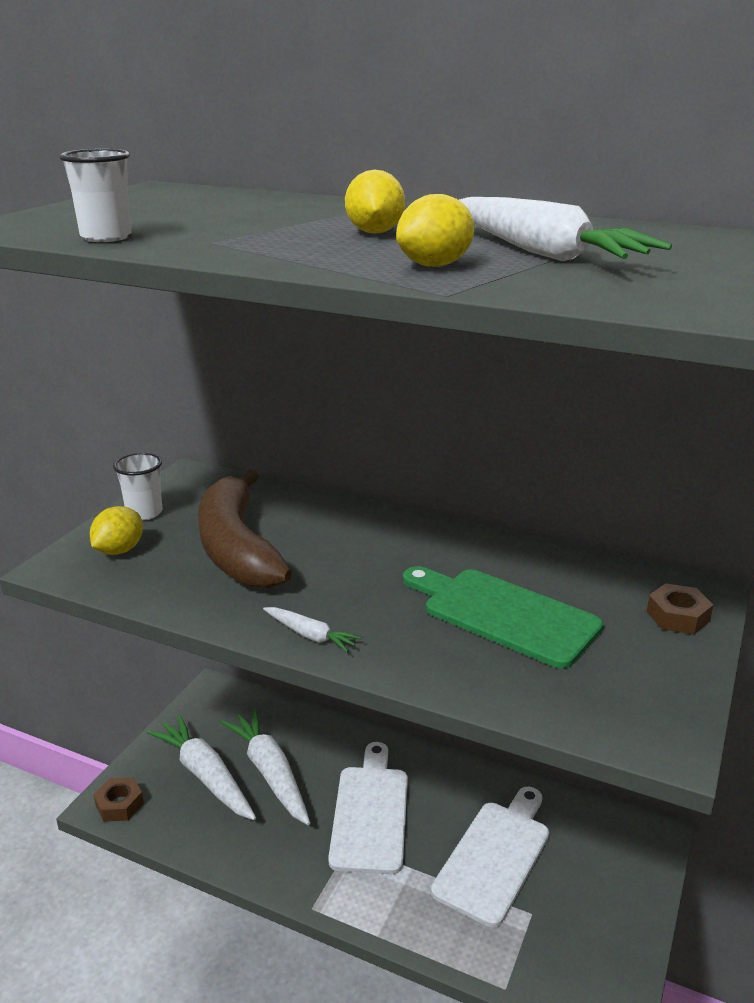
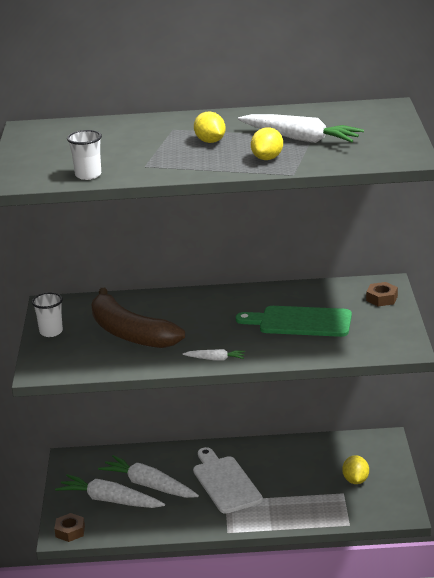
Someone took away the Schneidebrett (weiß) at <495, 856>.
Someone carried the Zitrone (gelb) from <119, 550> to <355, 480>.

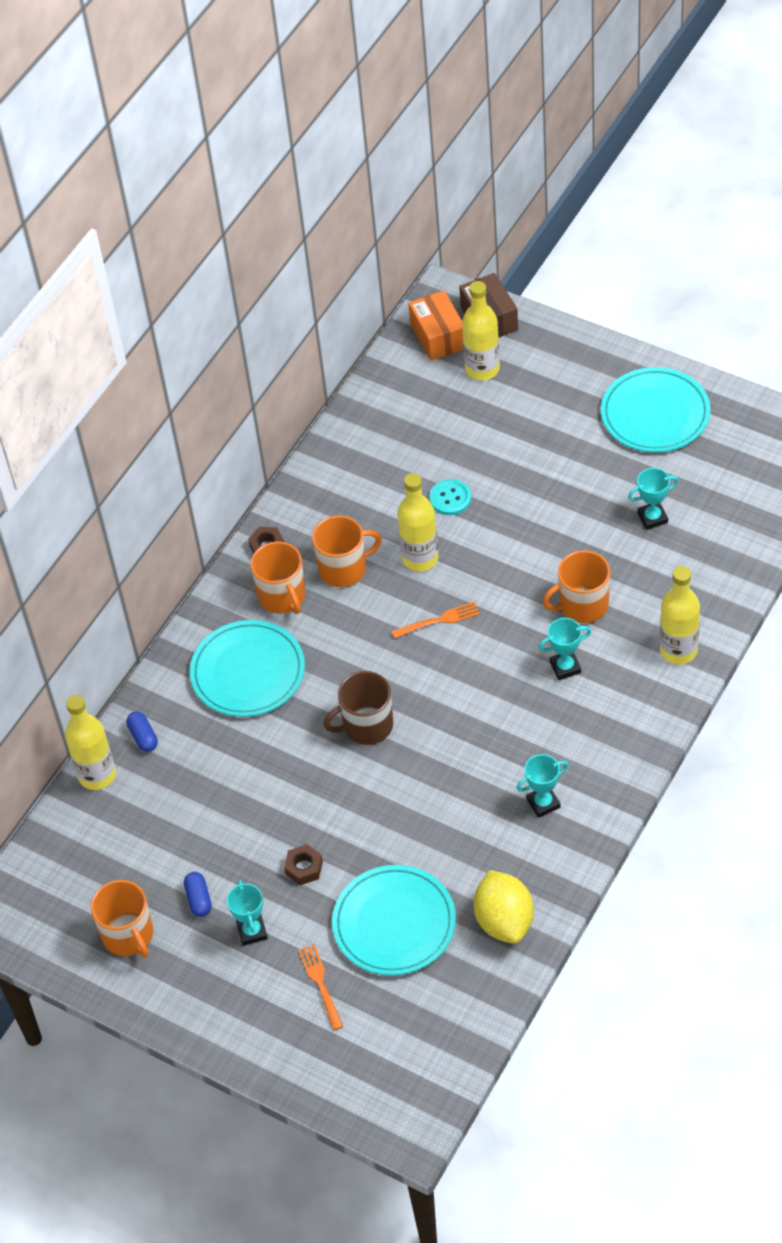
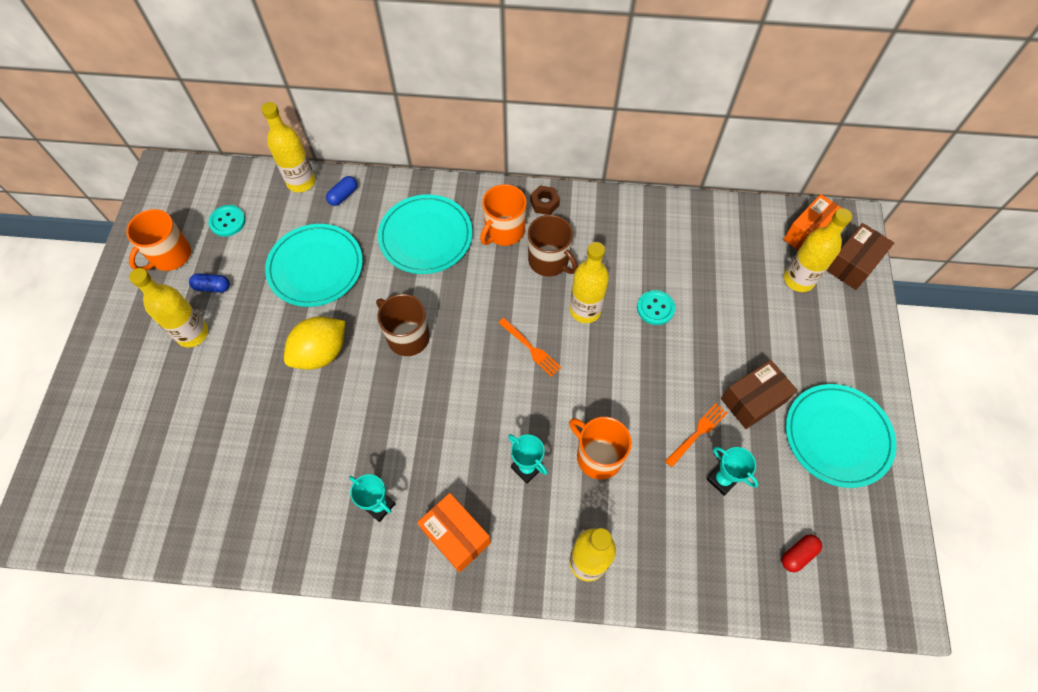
Someone took away the Sechskantmutter (braun) at <304, 868>.
Someone put down the Knopf (türkis) at <227, 221>.
Someone put down the Schachtel (orange) at <456, 535>.
Someone put down the Schachtel (braun) at <753, 400>.
Someone put down the Kapsel (rot) at <798, 554>.
Someone carried the Gabel (orange) from <320, 984> to <697, 433>.
Someone carried the Teller (türkis) from <394, 923> to <315, 267>.
Someone carried the Zitrone (gelb) from <504, 921> to <321, 353>.
Someone swapped the Pokal (türkis) at <252, 931> for the Flasche (gelb) at <192, 334>.
Someone repainted the Tasse (orange) at <344, 568>, which became the Tasse (braun) at <549, 261>.
Someone rotated the Kapsel (blau) at <199, 899> by 45 degrees clockwise.

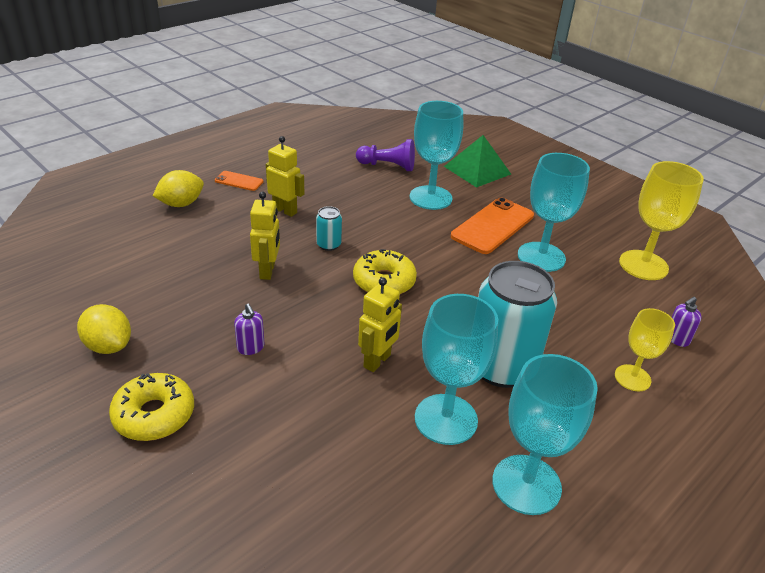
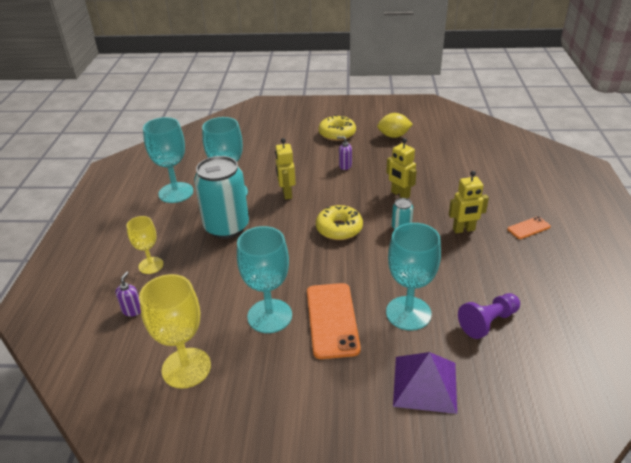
Someone took away the Zitrone (gelb) at <181, 204>.
Someone repainted the Pyramide (grün) at <477, 170>, which became the Pyramide (lila) at <425, 383>.

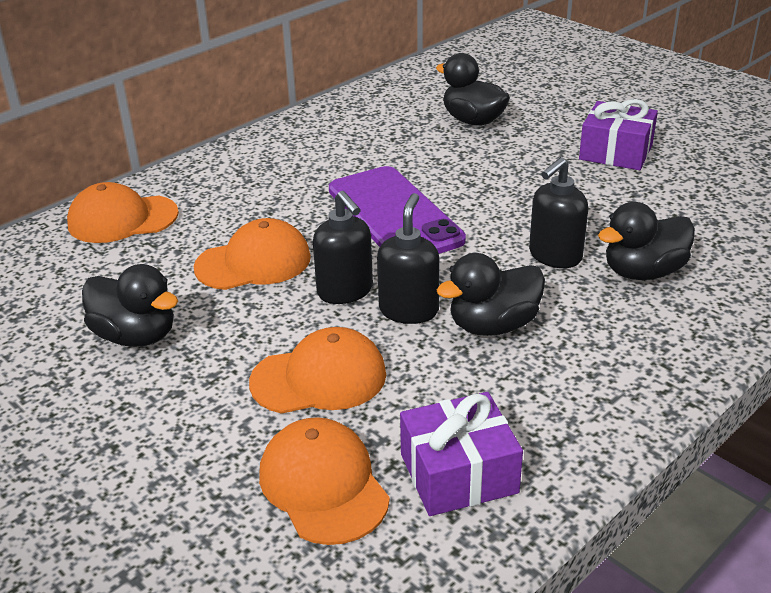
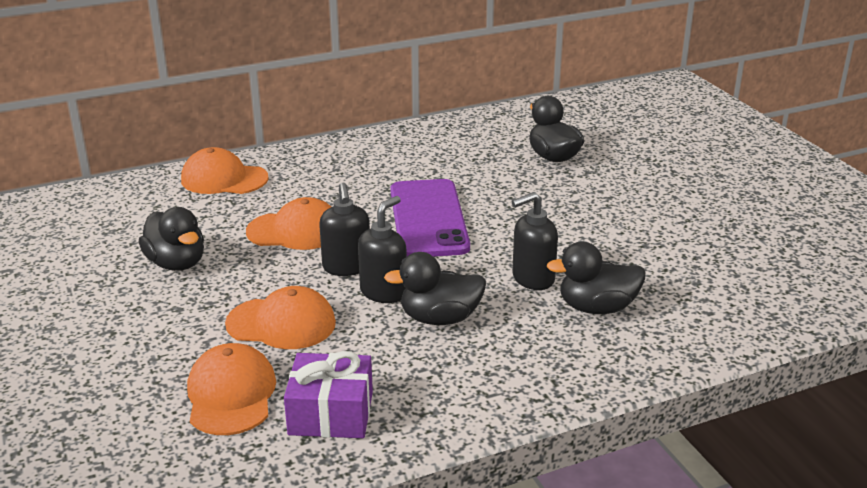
Someone took away the Geschenk (lila) at <616, 152>.

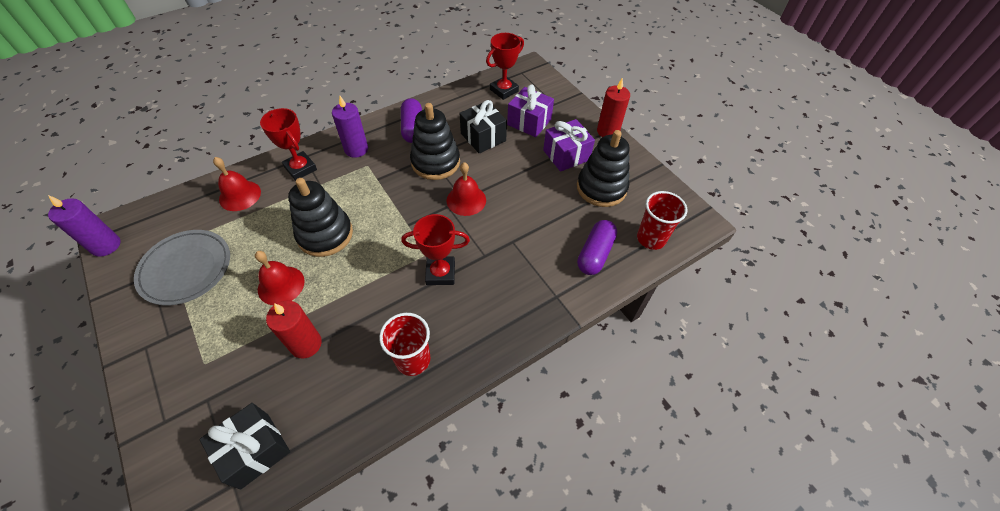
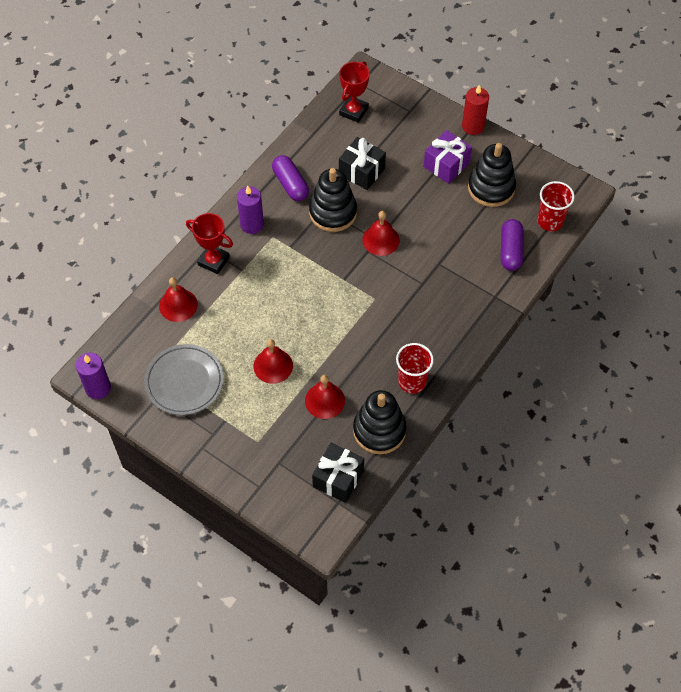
Someone took away the Pokal (rot) at <440, 273>.
Someone took away the Geschenk (lila) at <529, 122>.
Someone carried the Stapelspielzeug (schwarz) from <325, 234> to <379, 430>.
Someone swapped the Kerze (rot) at <306, 344> for the Glocke (rot) at <325, 400>.

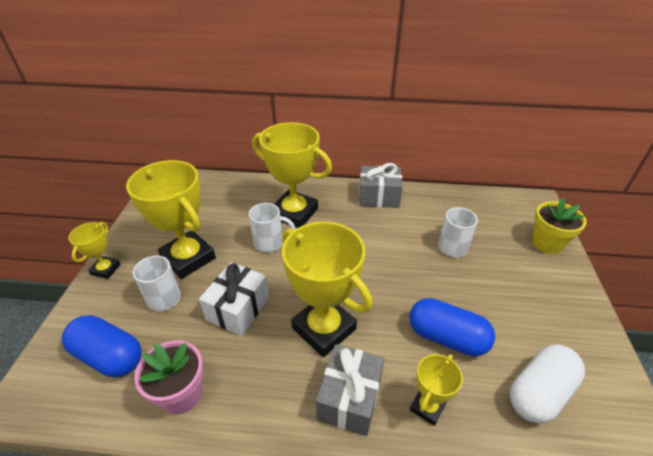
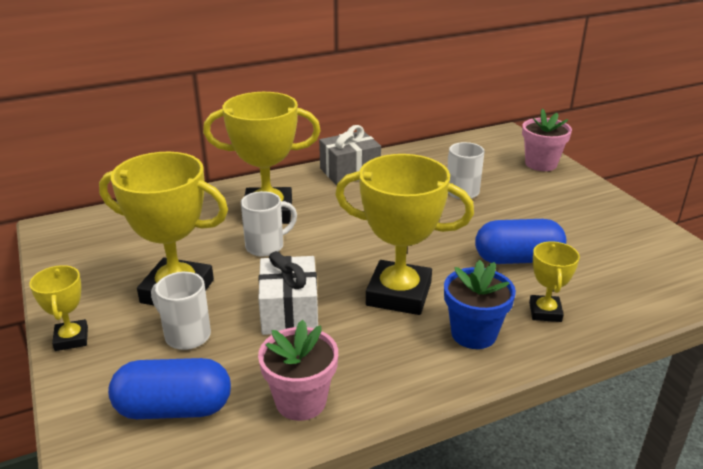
Someone took away the Kapsel (weiß) at <539, 392>.
Someone swapped the Geschenk (grau) at <349, 398> for the Blumentopf (blau) at <473, 334>.
Someone repainted the Blumentopf (gelb) at <547, 243>, which became the Blumentopf (rosa) at <541, 164>.

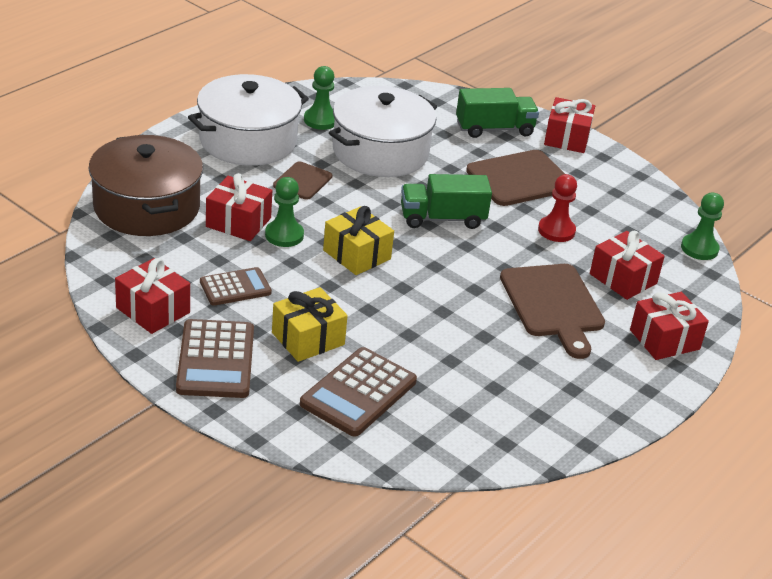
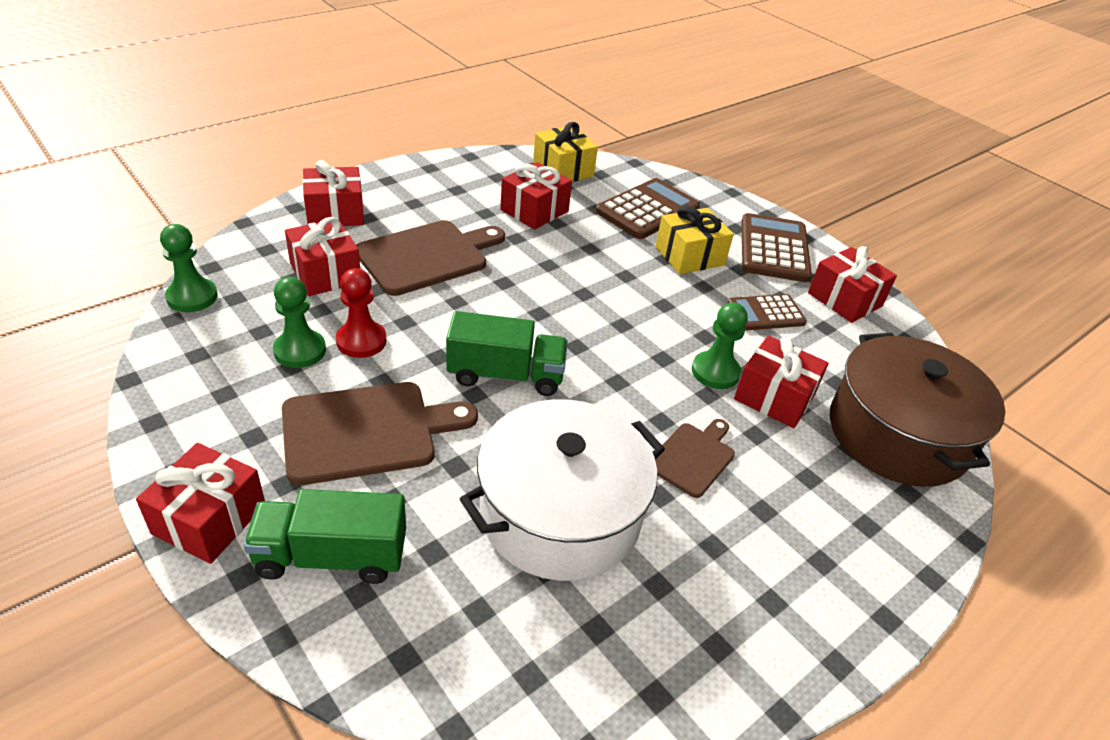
Someone took away the Kochtopf (weiß) at <248, 140>.
Someone put down the Geschenk (rot) at <534, 210>.
Someone carried the Bauer (grün) from <320, 120> to <300, 350>.
Someone carried the Geschenk (gelb) from <356, 255> to <563, 170>.
Someone rotated the Schneidebrett (braun) at <553, 305> by 60 degrees clockwise.

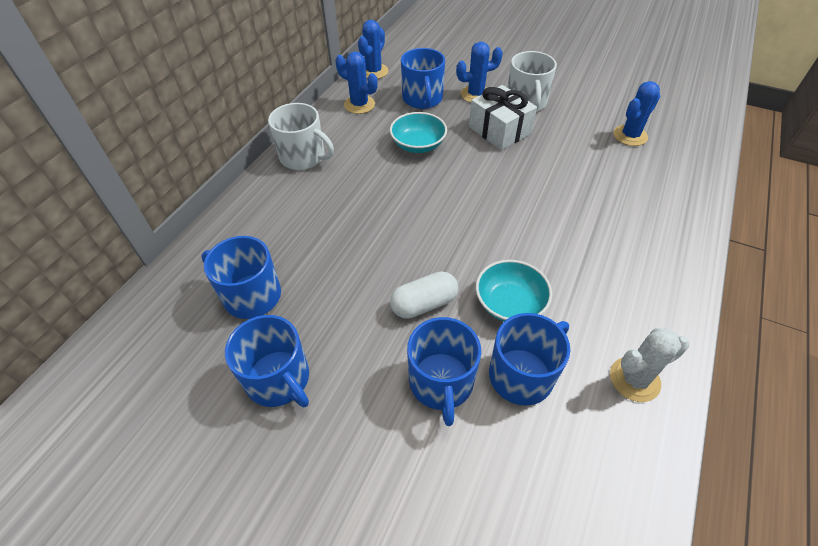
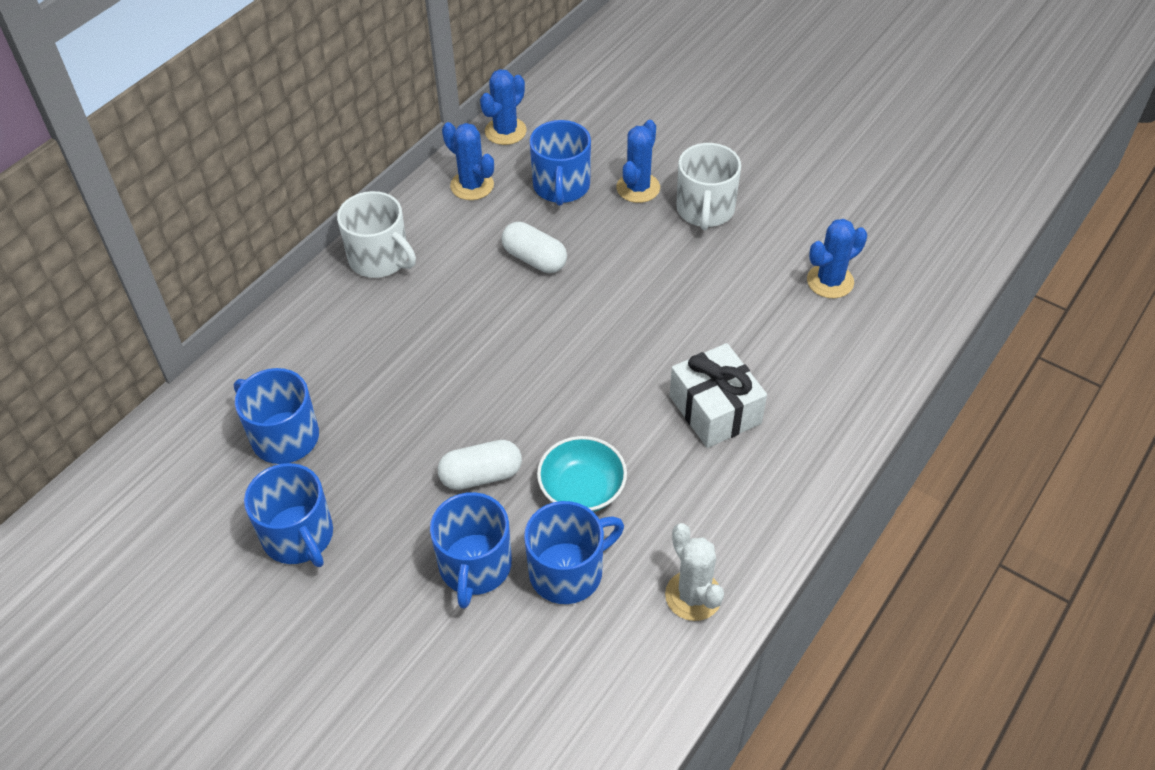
Someone carried the Geschenk (weiß) from <499, 130> to <715, 409>.
Someone swapped the Schüssel (türkis) at <418, 145> for the Kapsel (weiß) at <534, 259>.
Someone rotated the Kaktus (blau) at <475, 94> by 60 degrees counterclockwise.
Someone rotated the Kaktus (weiß) at <634, 379> by 75 degrees clockwise.

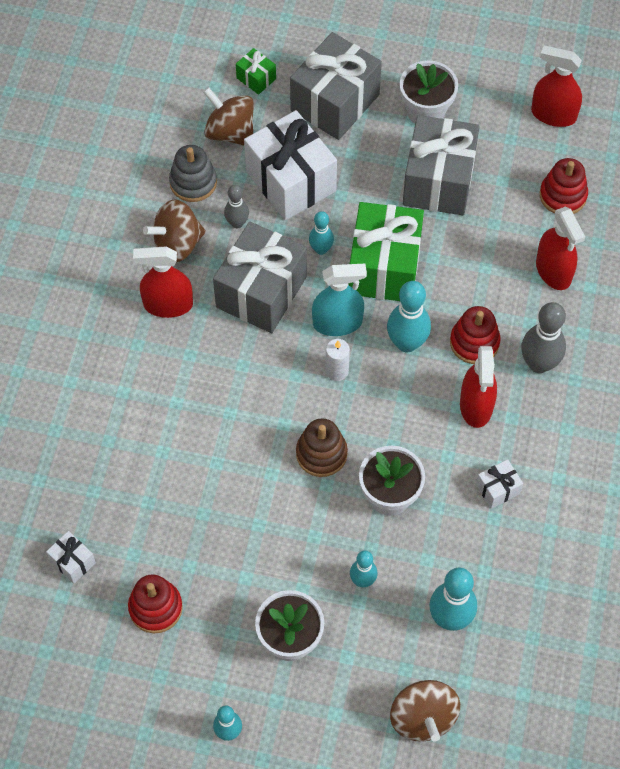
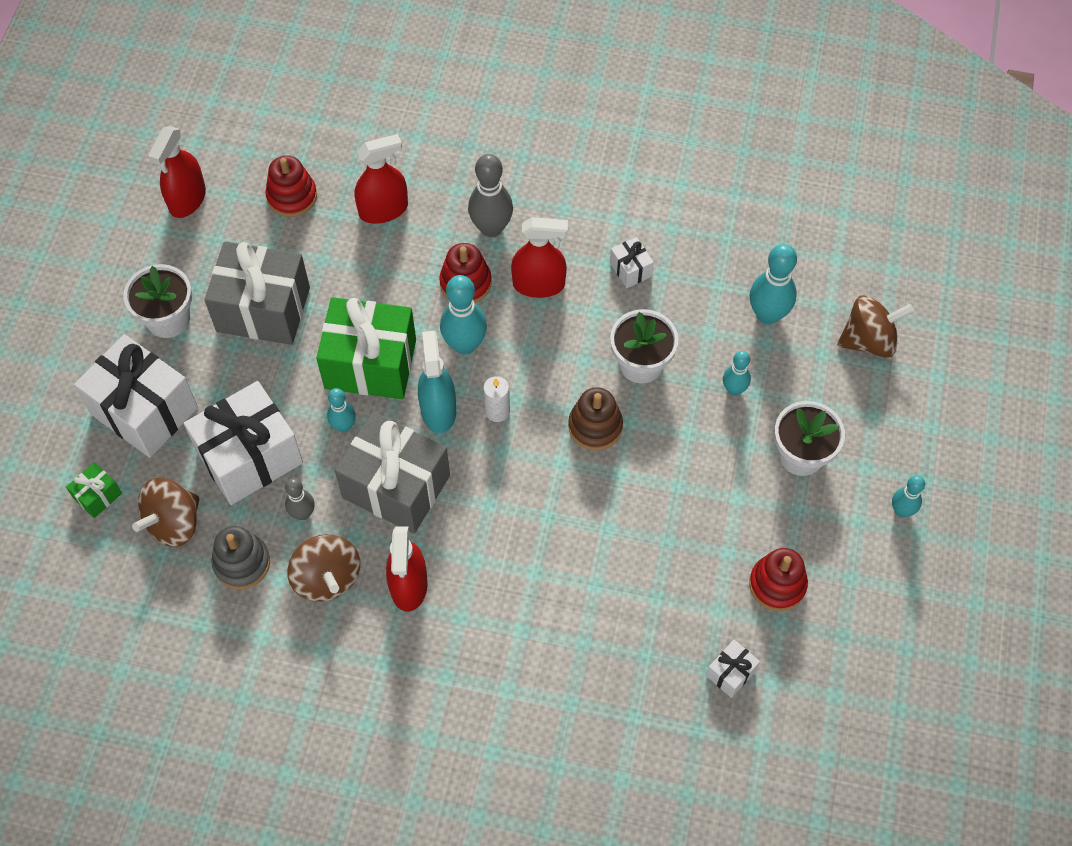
Someone repainted the Geschenk (grau) at <335, 102>, which became the Geschenk (weiß) at <144, 411>.

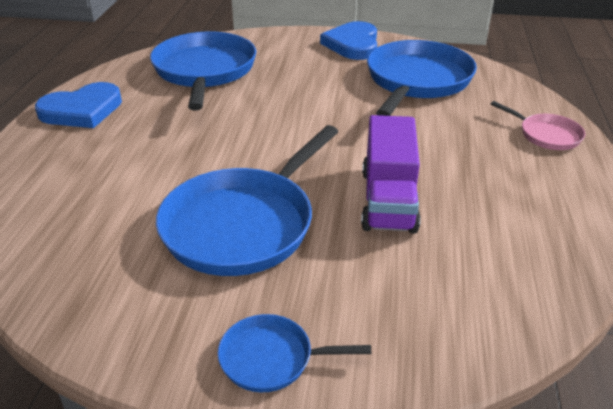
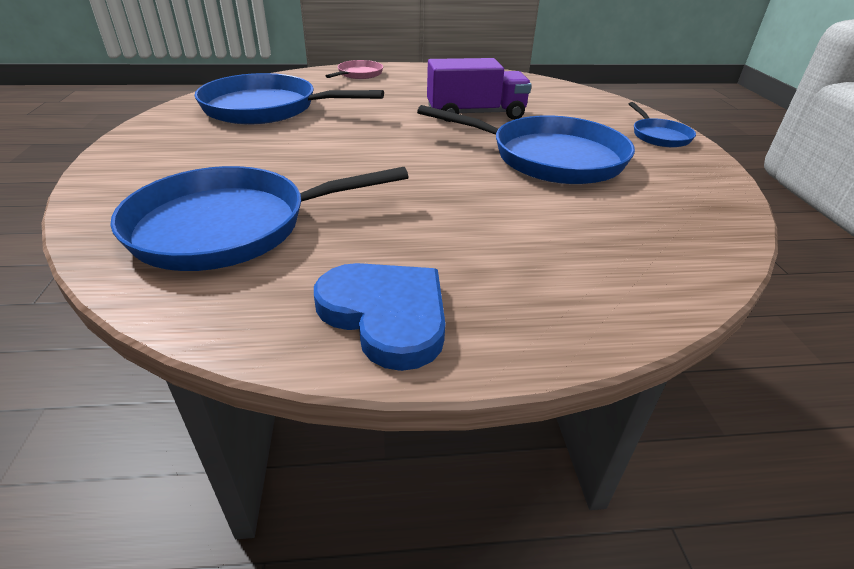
Someone took away the Herz (blau) at <353, 44>.

